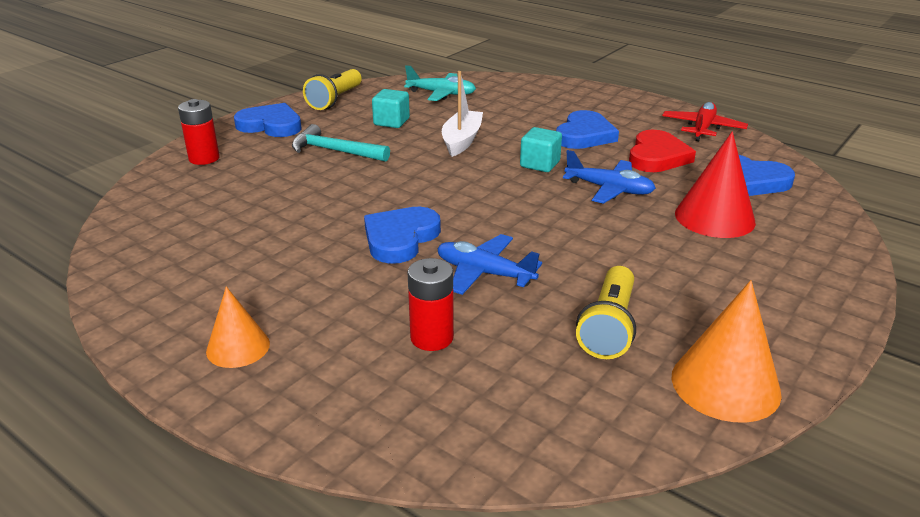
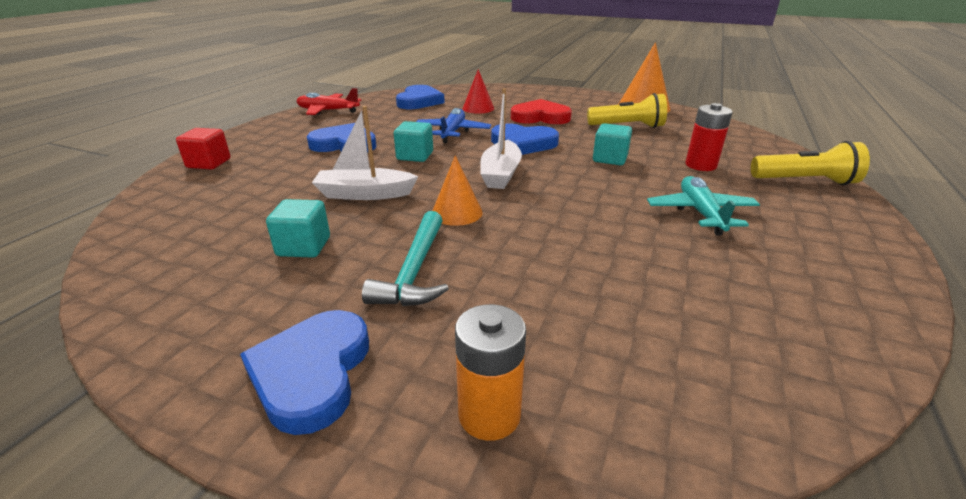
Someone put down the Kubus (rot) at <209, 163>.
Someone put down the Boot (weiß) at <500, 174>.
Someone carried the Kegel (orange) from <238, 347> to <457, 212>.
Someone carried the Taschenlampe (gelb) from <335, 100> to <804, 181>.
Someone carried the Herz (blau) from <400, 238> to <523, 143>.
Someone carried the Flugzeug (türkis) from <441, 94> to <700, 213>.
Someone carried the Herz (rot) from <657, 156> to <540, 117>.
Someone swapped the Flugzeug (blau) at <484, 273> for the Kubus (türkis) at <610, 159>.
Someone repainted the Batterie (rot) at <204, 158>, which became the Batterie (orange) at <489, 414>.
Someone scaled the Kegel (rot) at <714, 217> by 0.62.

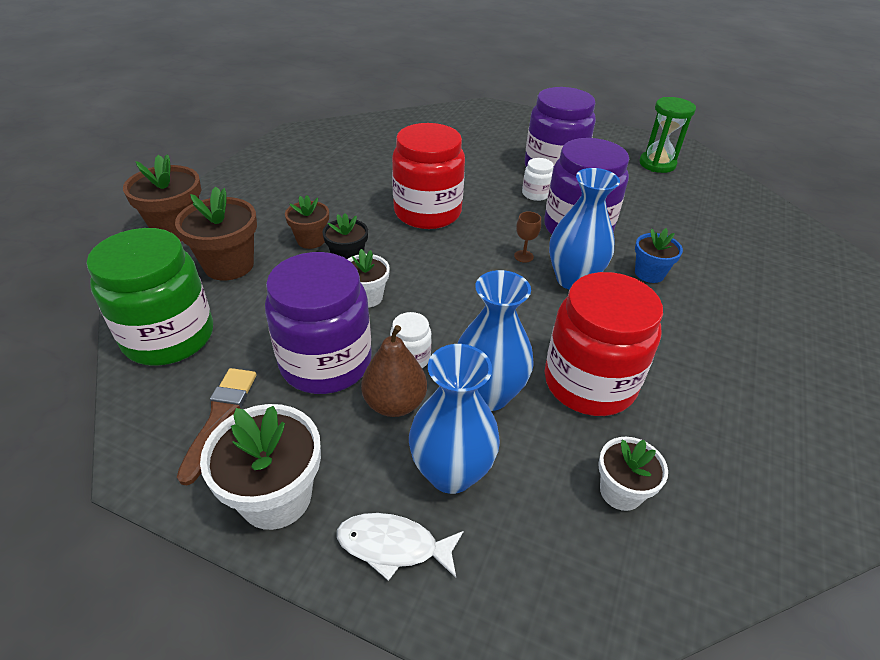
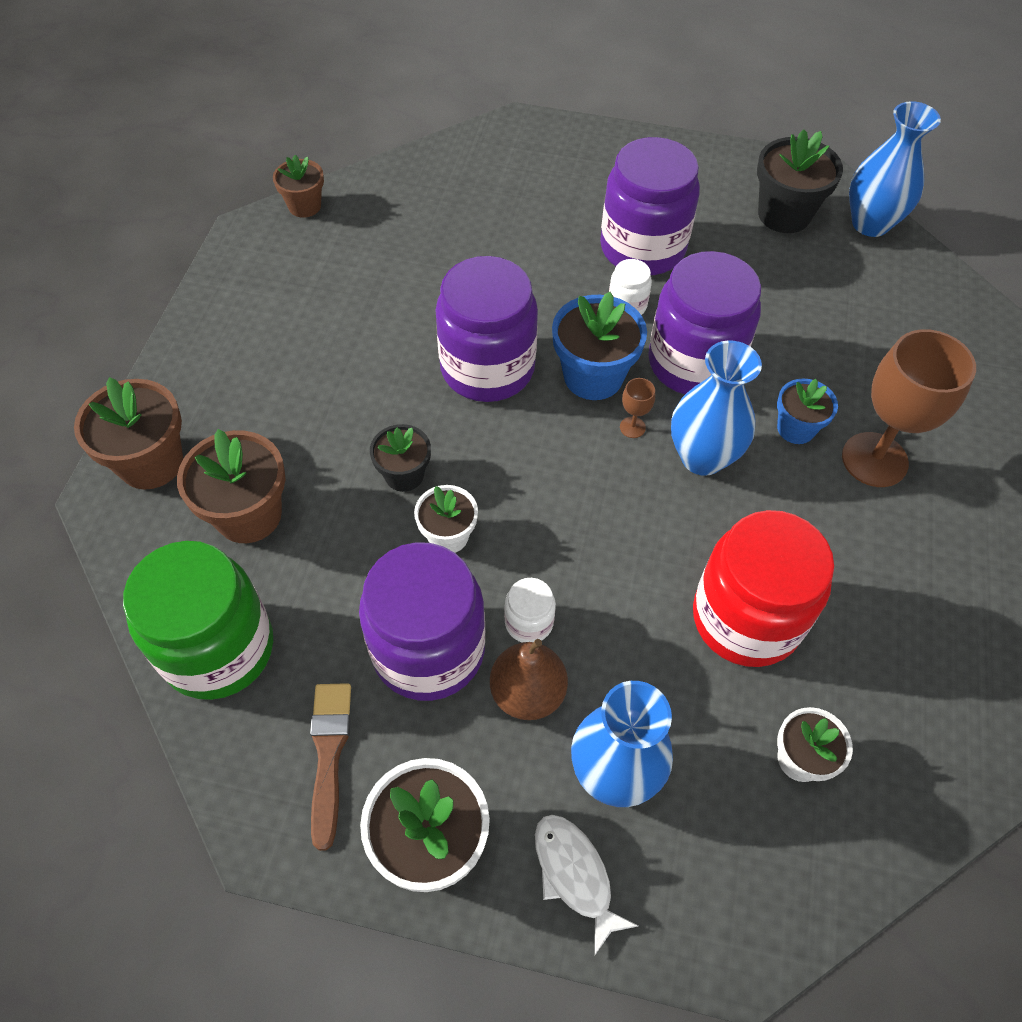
Someone put down the Blumentopf (blau) at <593, 376>.
Someone put down the Kelch (braun) at <874, 460>.
Someone carried the Blumentopf (braun) from <311, 240> to <304, 206>.
Someone carried the Vase (blau) from <488, 394> to <870, 223>.
Someone swapped the Sanduhr (grün) at <657, 164> for the Blumentopf (schwarz) at <784, 214>.
Someone repainted the Einmachglas (rot) at <427, 212>, which became the Einmachglas (lila) at <487, 368>.
Someone rotated the Fisch (weiß) at <393, 546> by 60 degrees clockwise.

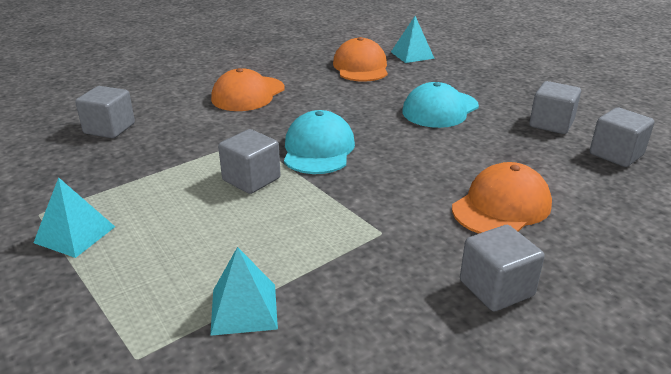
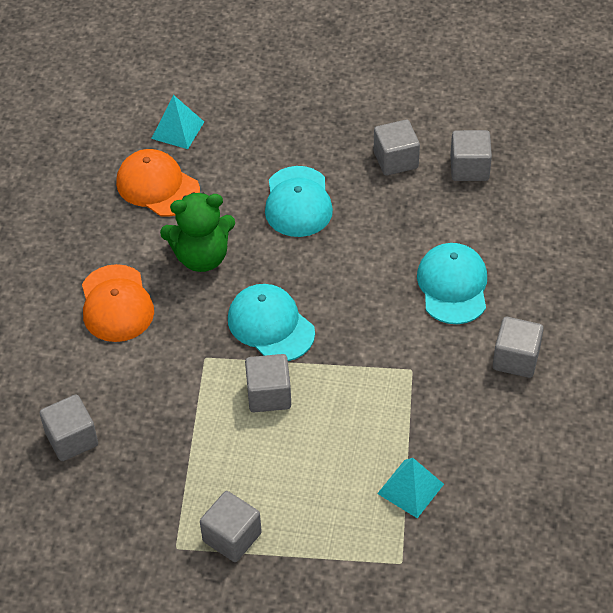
Someone put down the Teddybär (grün) at <202, 257>.
Someone swapped the Pyramide (türkis) at <75, 234> for the Kubus (grau) at <232, 537>.
Someone repainted the Kappe (orange) at <501, 206>, which became the Kappe (türkis) at <453, 286>.

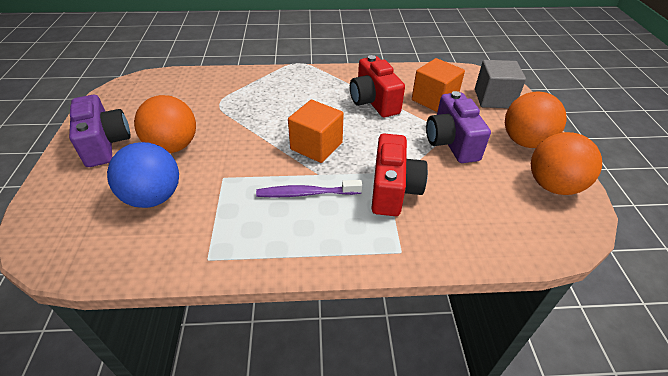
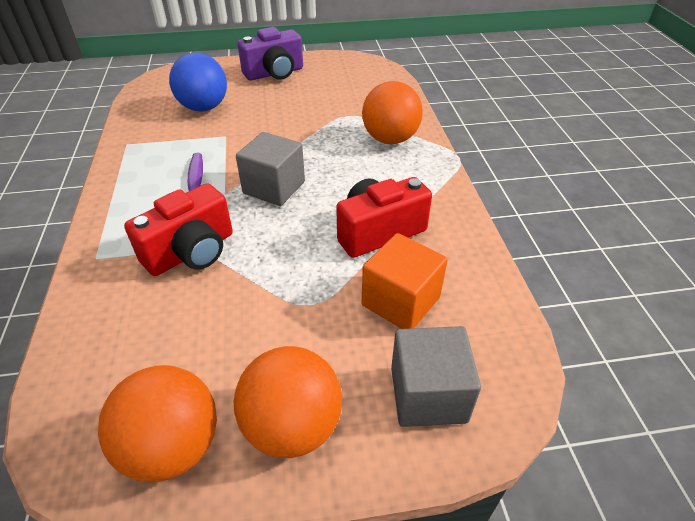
Someone took away the Kamera (lila) at <451, 142>.
Someone carried the Ball (orange) from <173, 146> to <390, 139>.
Someone repainted the Kubus (orange) at <316, 146>, which became the Kubus (grau) at <274, 187>.
Someone rotated the Kamera (rot) at <393, 189> by 45 degrees counterclockwise.

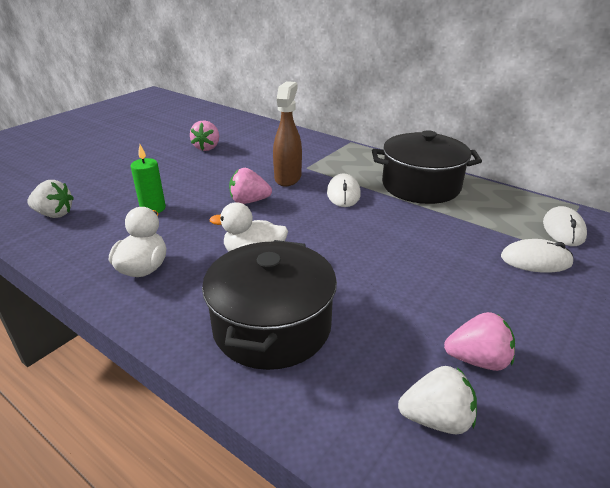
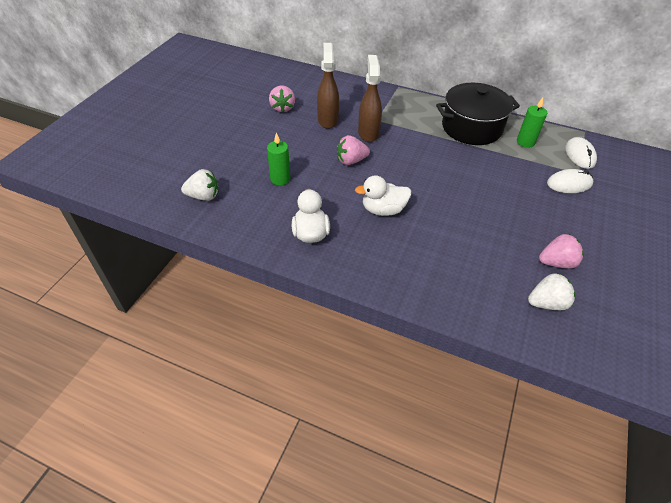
Someone took away the Kochtopf (schwarz) at <272, 326>.
Someone took away the Computermaus (weiß) at <343, 193>.
Someone put down the Sprühflasche (braun) at <327, 120>.
Someone put down the Kerze (grün) at <525, 142>.

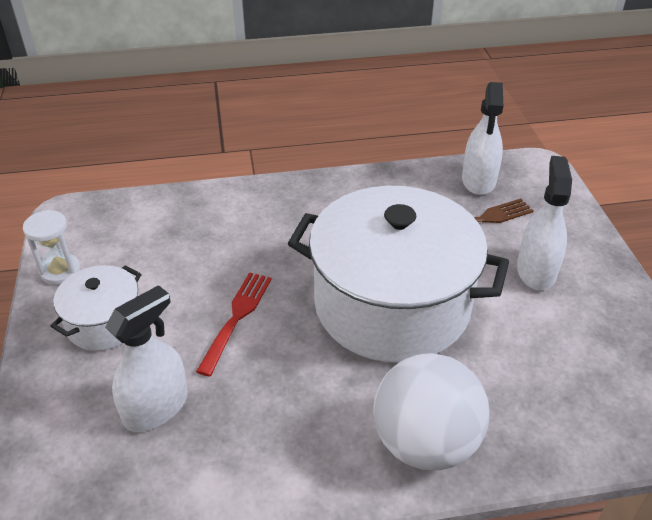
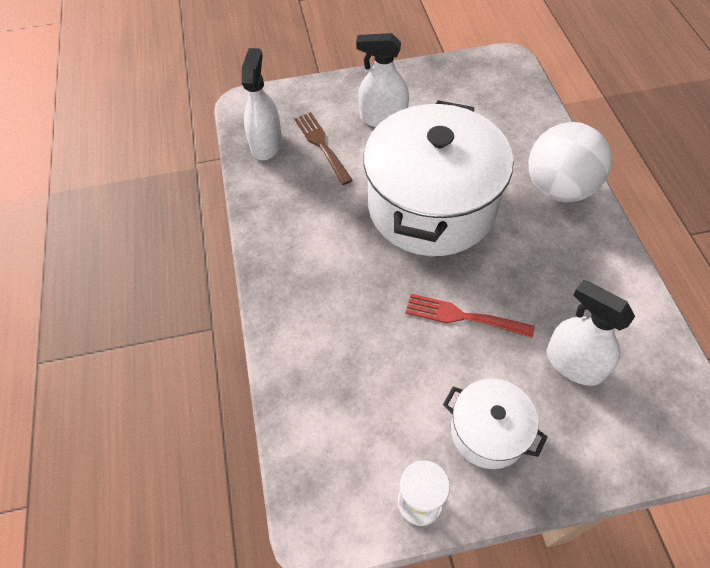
Someone rotated the Sprühflasche (weiß) at <478, 180> by 90 degrees counterclockwise.

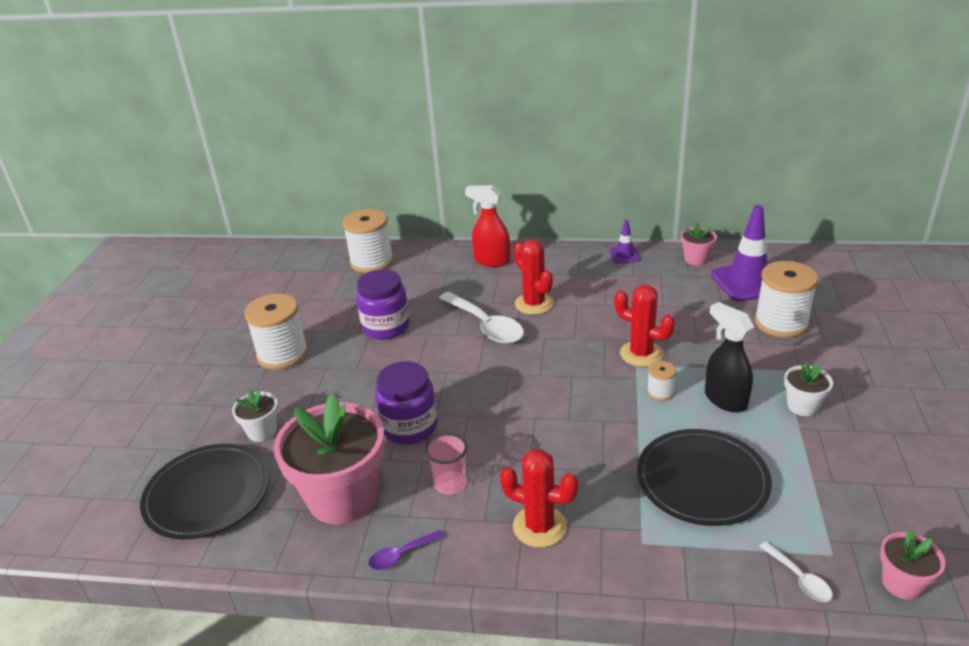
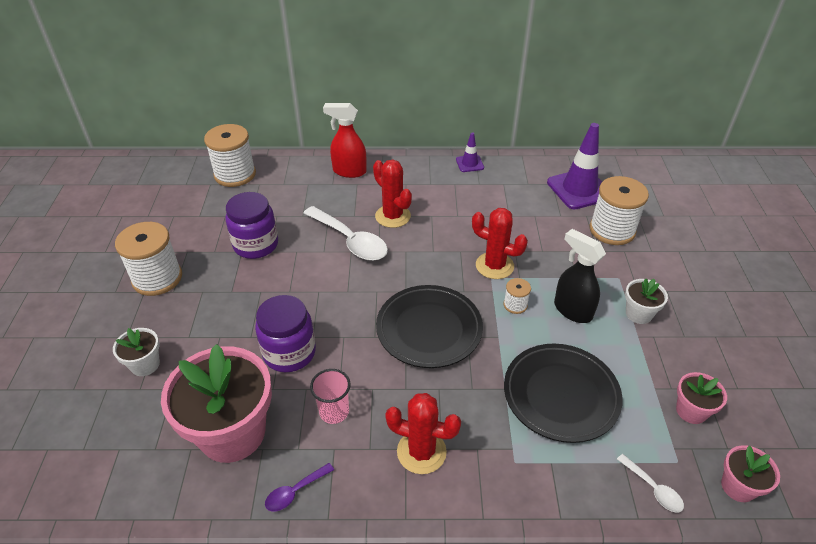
Someone carried the Teller (schwarz) from <208, 495> to <429, 329>.
Someone carried the Blumentopf (rosa) from <696, 259> to <691, 411>.

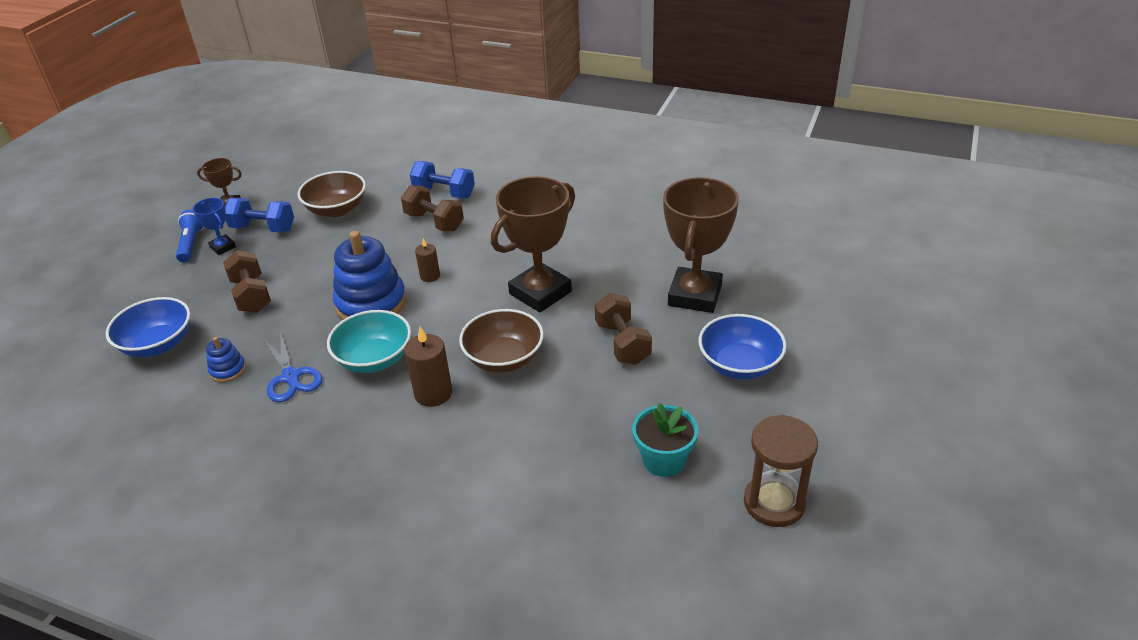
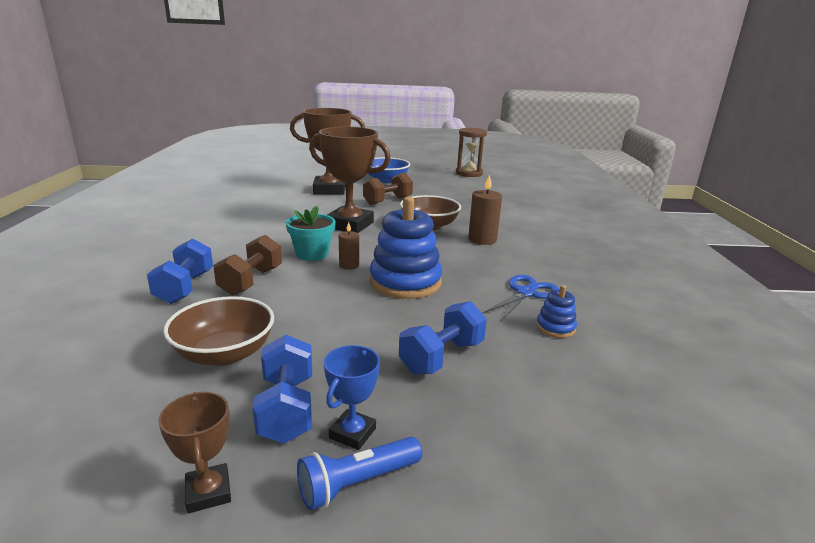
Someone took away the Schüssel (blau) at <158, 344>.
Someone took away the Schüssel (türkis) at <374, 359>.
Someone carried the Blumentopf (türkis) from <664, 460> to <312, 254>.
Someone repainted the Hantel (braun) at <251, 295>, which became the Hantel (blau) at <442, 357>.

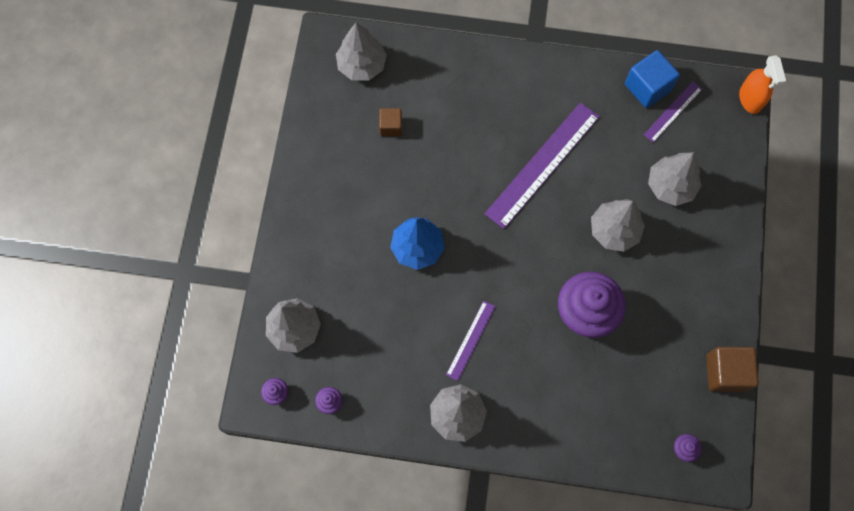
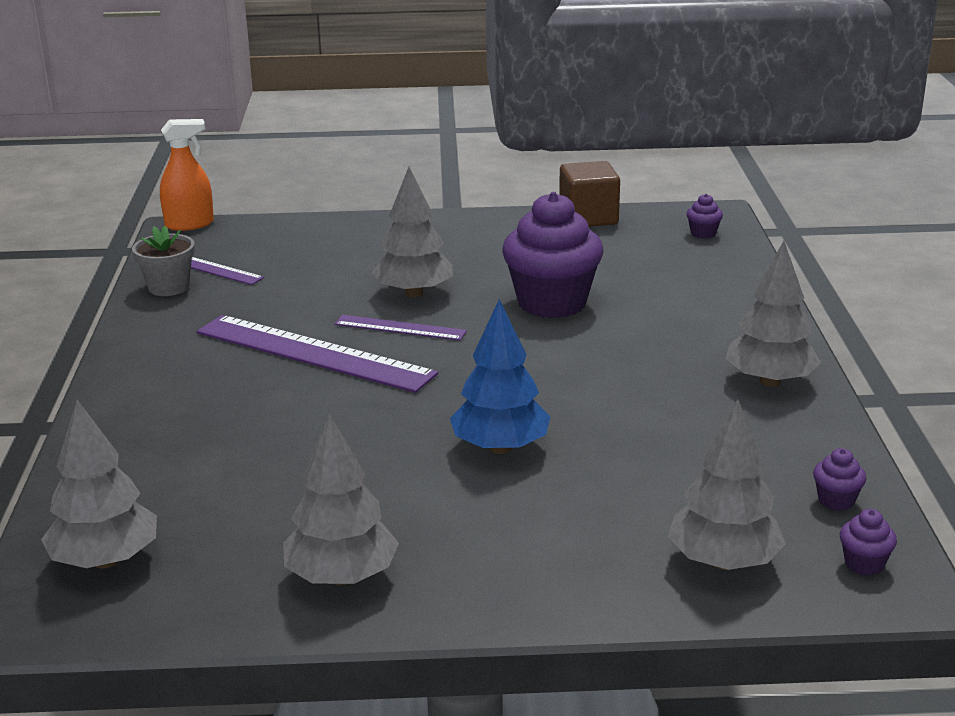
Someone took away the Kubus (braun) at <391, 126>.
Someone carried the Lineal (lila) from <471, 340> to <400, 328>.
Someone carried the Baum (grau) from <670, 186> to <342, 577>.
Someone swapped the Kubus (blau) at <647, 87> for the Blumentopf (grau) at <169, 287>.

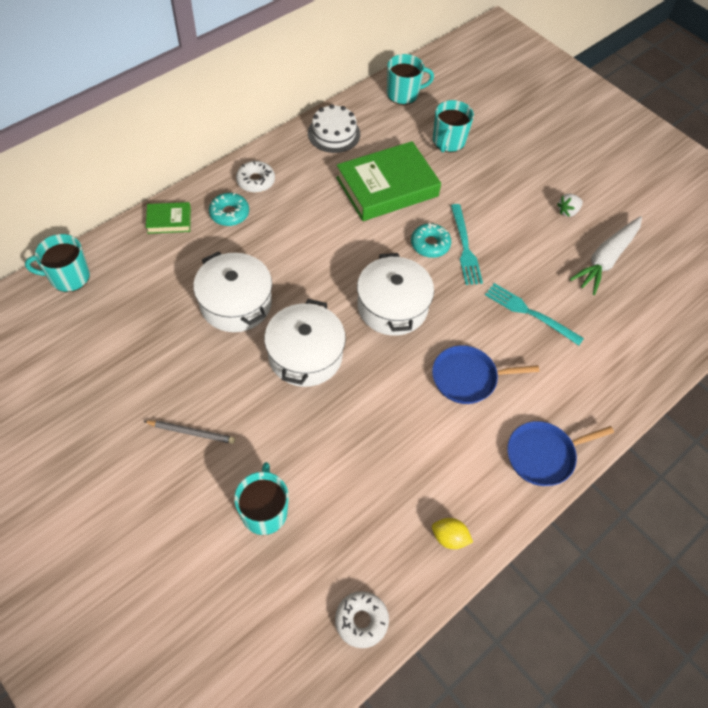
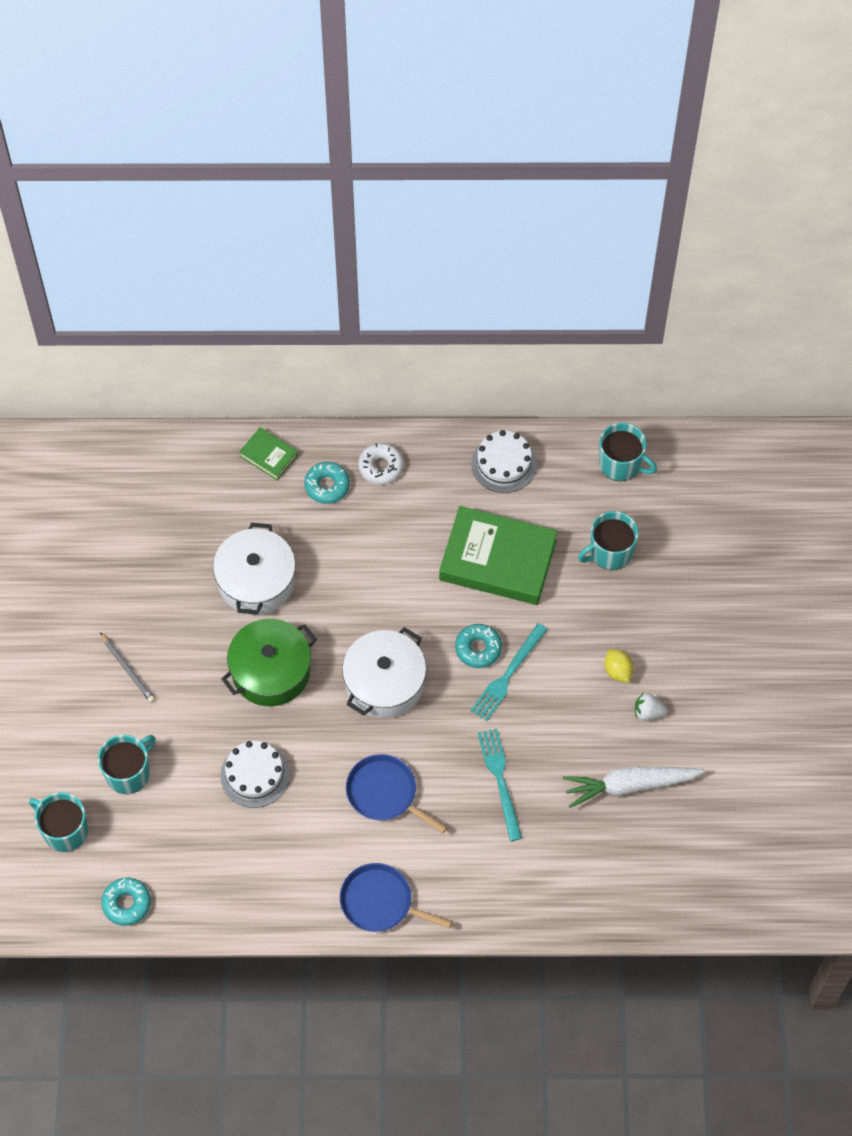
Someone put down the Kuchen (weiß) at <255, 775>.
Someone carried the Tasse (türkis) from <68, 277> to <64, 830>.
Someone carried the Zitrone (gelb) from <449, 538> to <617, 671>.
Someone repainted the Kochtopf (weiß) at <305, 355>, which became the Kochtopf (grün) at <271, 671>.
Someone repainted the Donut (weiß) at <361, 621>, which became the Donut (türkis) at <126, 903>.

